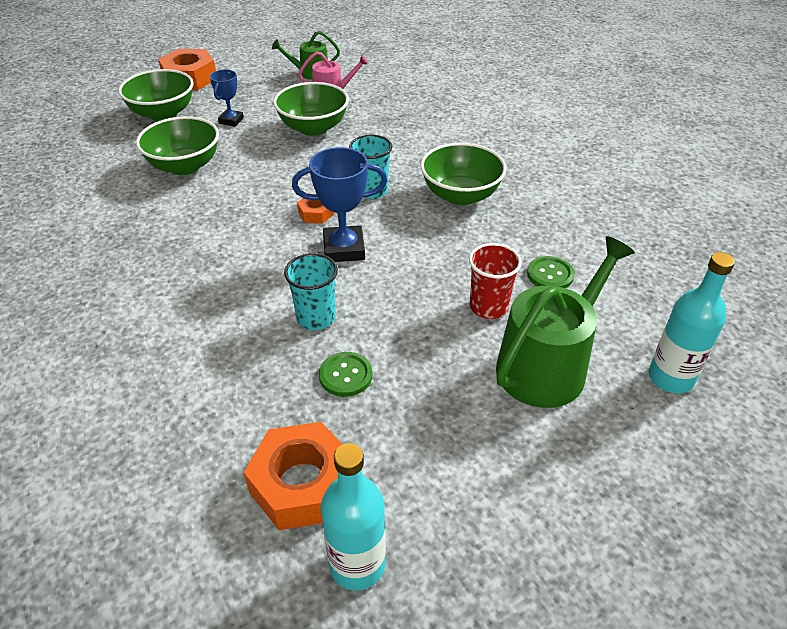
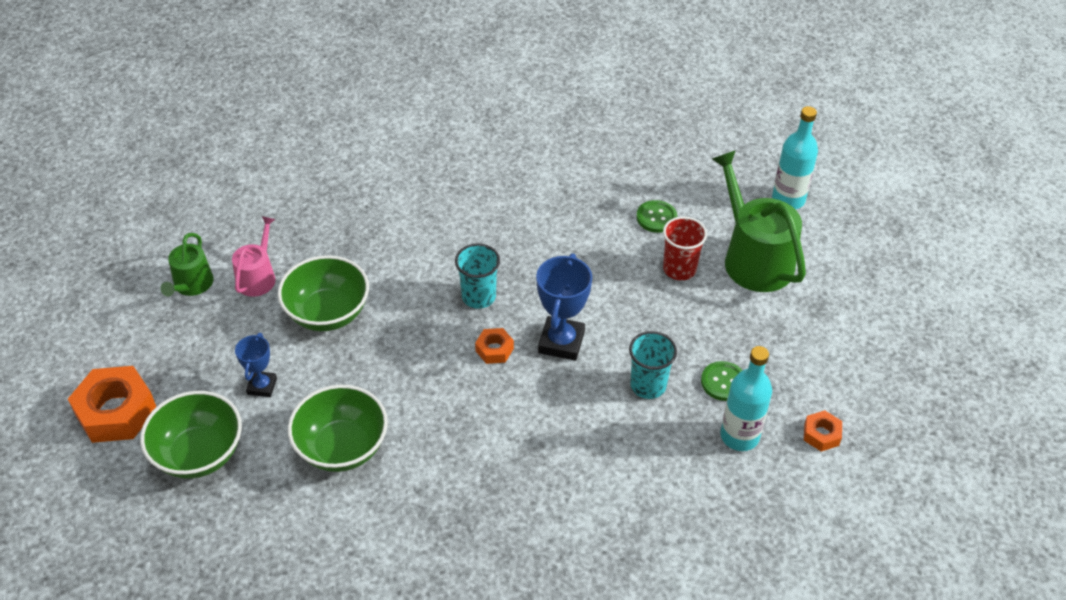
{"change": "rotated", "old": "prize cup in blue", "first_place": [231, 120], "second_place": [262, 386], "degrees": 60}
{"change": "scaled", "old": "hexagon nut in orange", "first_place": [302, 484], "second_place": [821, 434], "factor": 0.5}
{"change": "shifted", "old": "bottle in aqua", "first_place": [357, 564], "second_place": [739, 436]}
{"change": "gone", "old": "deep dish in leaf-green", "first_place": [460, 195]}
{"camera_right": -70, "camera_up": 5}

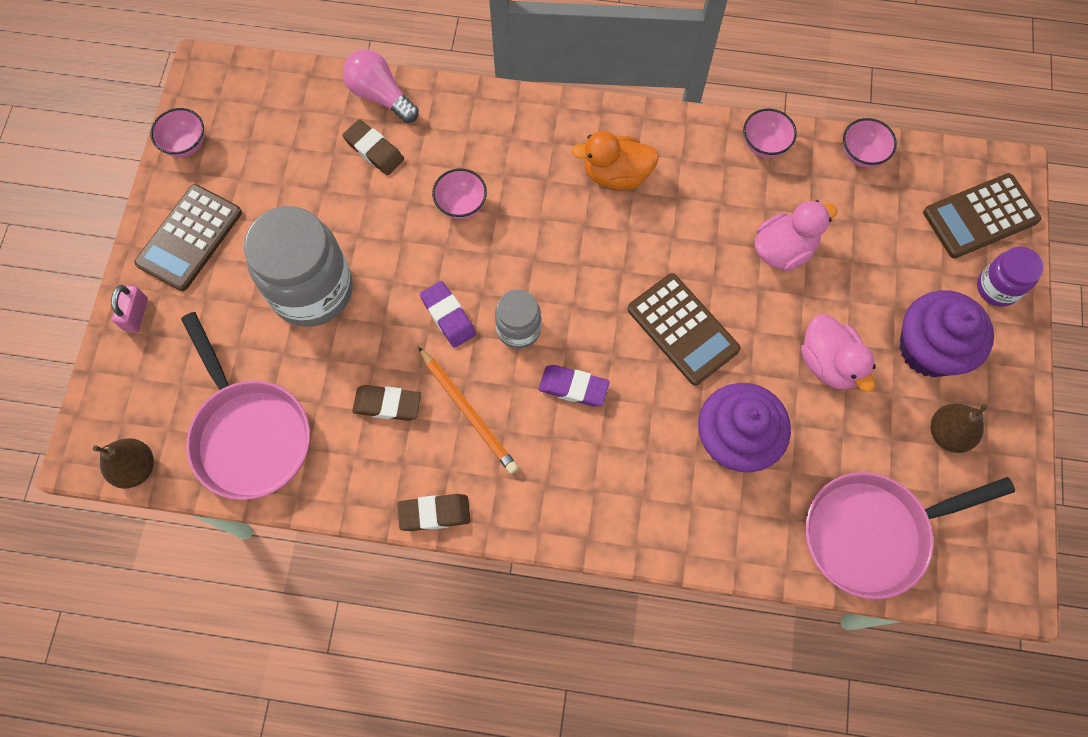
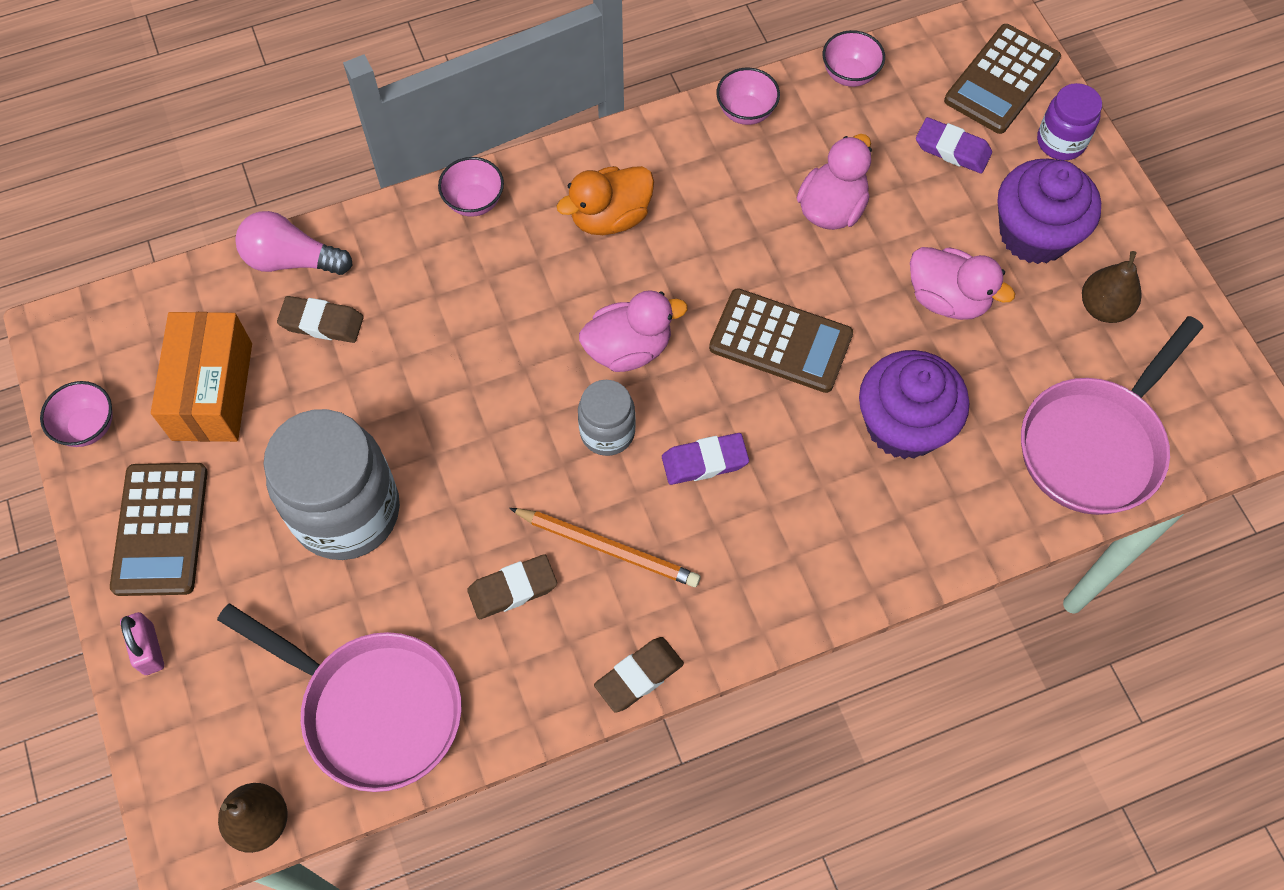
{"change": "shifted", "old": "eraser in royal purple", "first_place": [448, 316], "second_place": [952, 149]}
{"change": "shifted", "old": "deep dish in rosy", "first_place": [461, 205], "second_place": [474, 202]}
{"change": "new", "new": "parcel in orange", "second_place": [212, 391]}
{"change": "new", "new": "rubber duck in rosy", "second_place": [628, 348]}
{"camera_right": -30, "camera_up": -5}

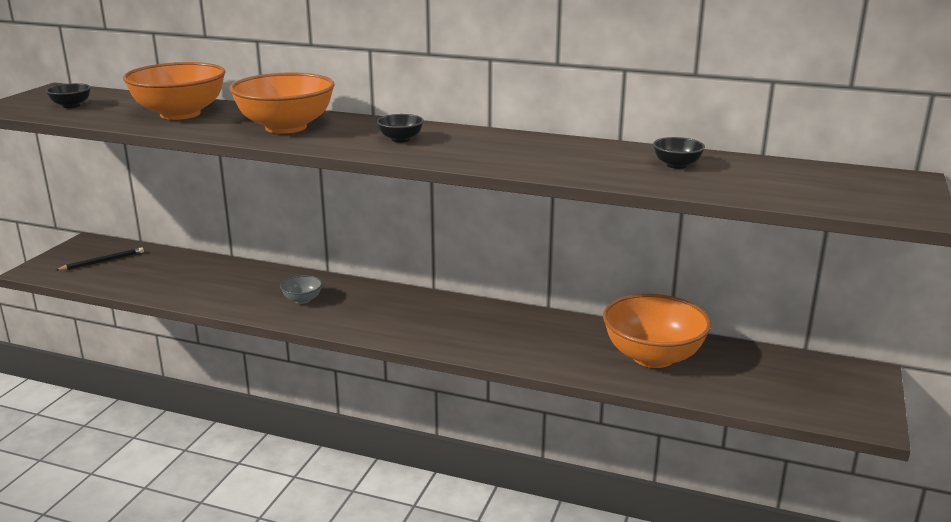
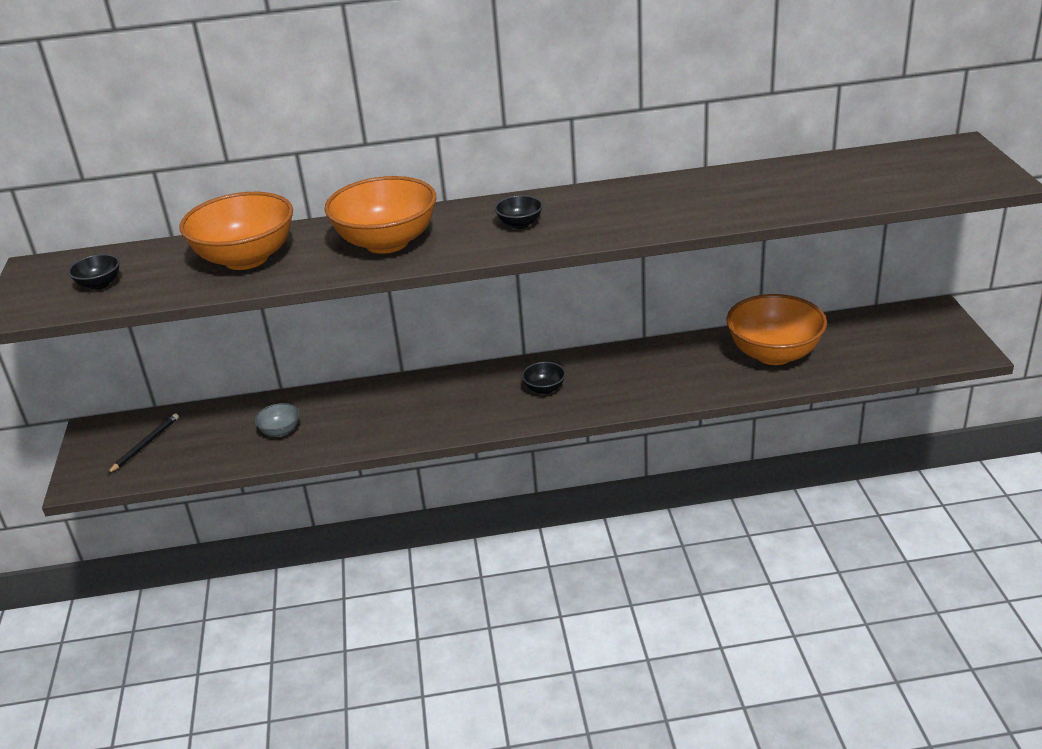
{"change": "shifted", "old": "deep dish in ash-grey", "first_place": [302, 300], "second_place": [280, 431]}
{"change": "shifted", "old": "deep dish in jet-black", "first_place": [676, 165], "second_place": [544, 389]}
{"camera_right": -25, "camera_up": 10}

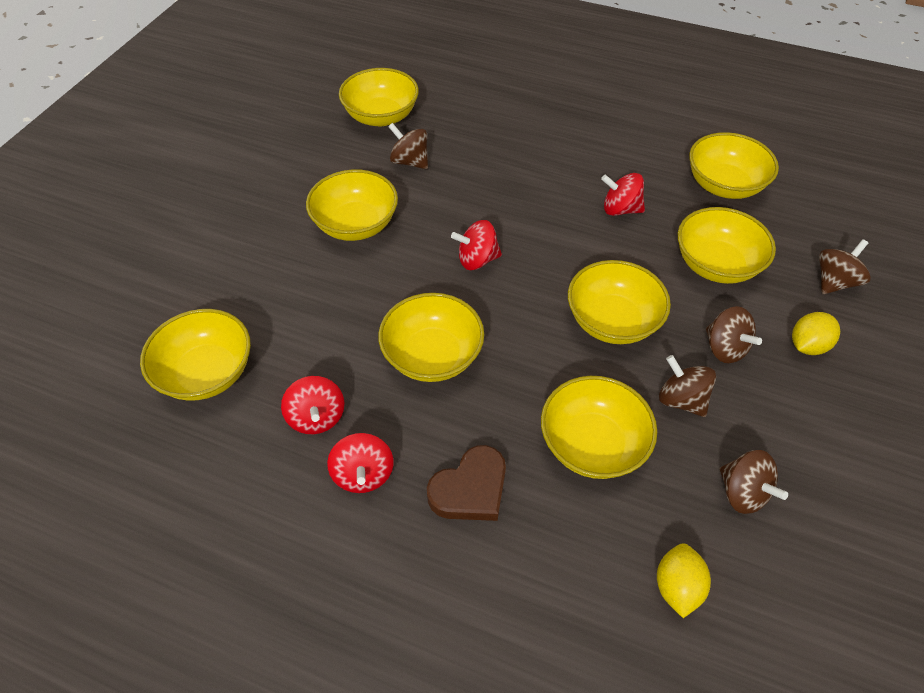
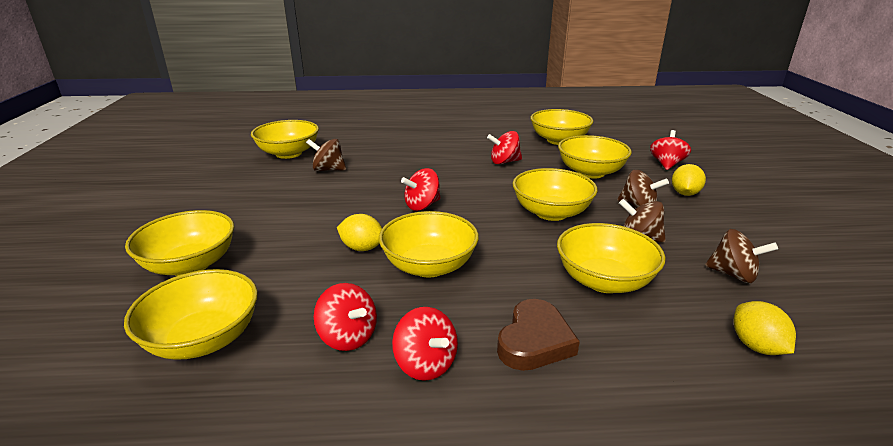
{"change": "shifted", "old": "deep dish in golden", "first_place": [356, 224], "second_place": [190, 265]}
{"change": "repainted", "old": "toy top in russet", "new": "toy top in red", "first_place": [834, 282], "second_place": [666, 164]}
{"change": "new", "new": "toy lemon in golden", "second_place": [362, 248]}
{"camera_right": -25, "camera_up": -25}

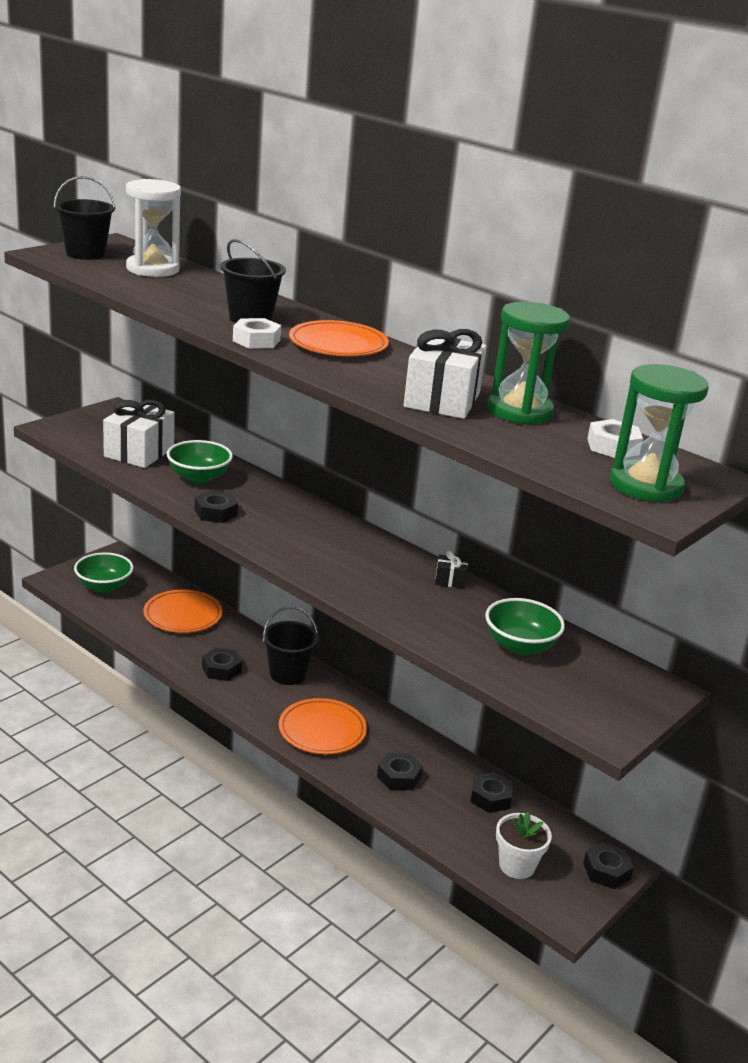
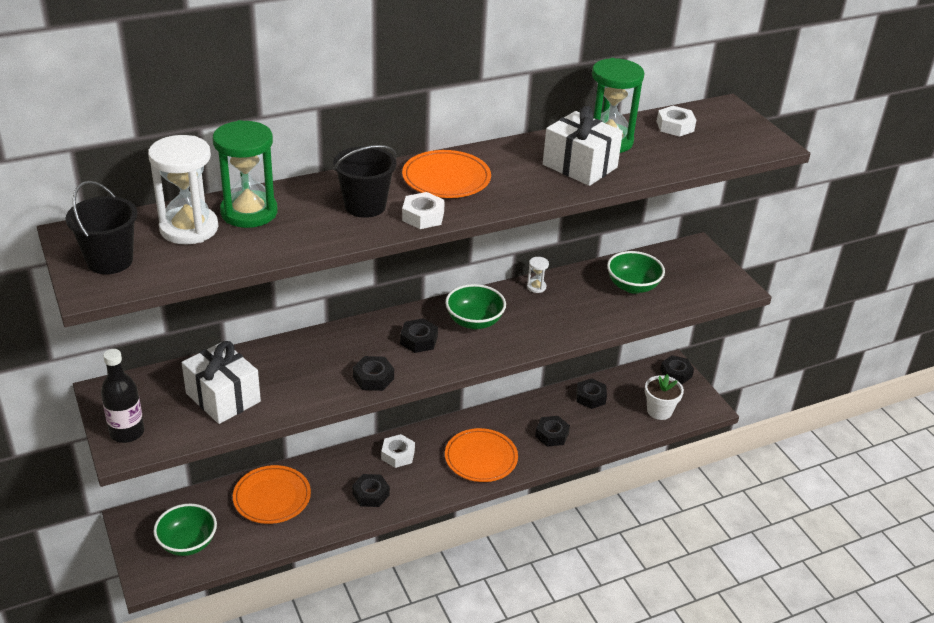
{"change": "shifted", "old": "deep dish in leaf-green", "first_place": [199, 477], "second_place": [474, 321]}
{"change": "swapped", "old": "sand bucket in jet-black", "new": "hexagon nut in pure white", "first_place": [288, 674], "second_place": [398, 455]}
{"change": "swapped", "old": "present in jet-black", "new": "sandglass in pure white", "first_place": [450, 580], "second_place": [536, 287]}
{"change": "shifted", "old": "sandglass in leaf-green", "first_place": [645, 485], "second_place": [249, 212]}
{"change": "new", "new": "bottle in jet-black", "second_place": [127, 432]}
{"change": "new", "new": "hexagon nut in jet-black", "second_place": [419, 340]}
{"camera_right": -65, "camera_up": 10}

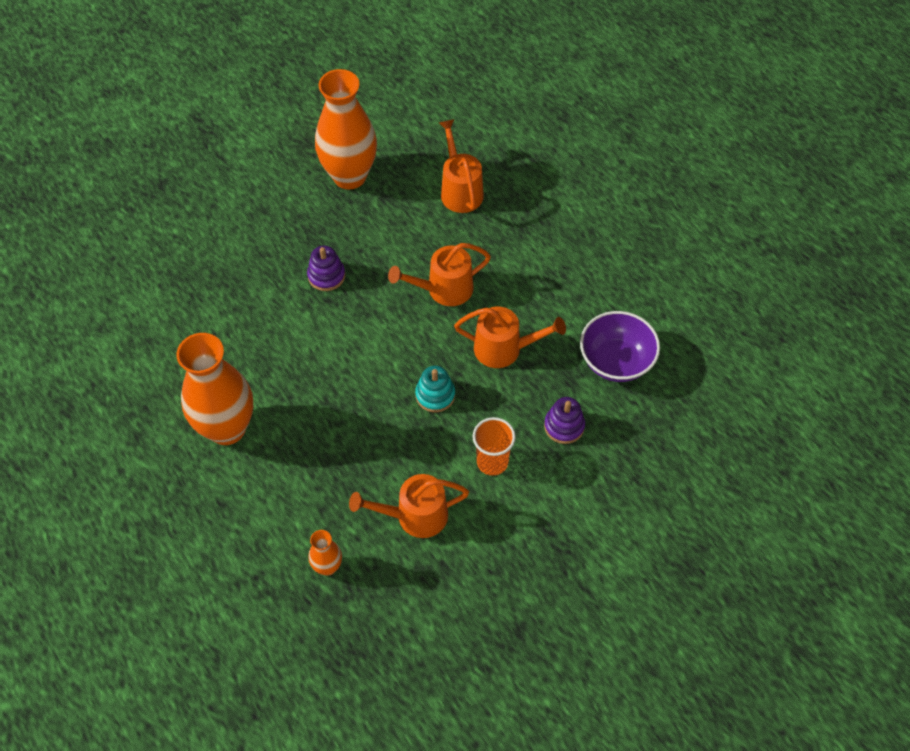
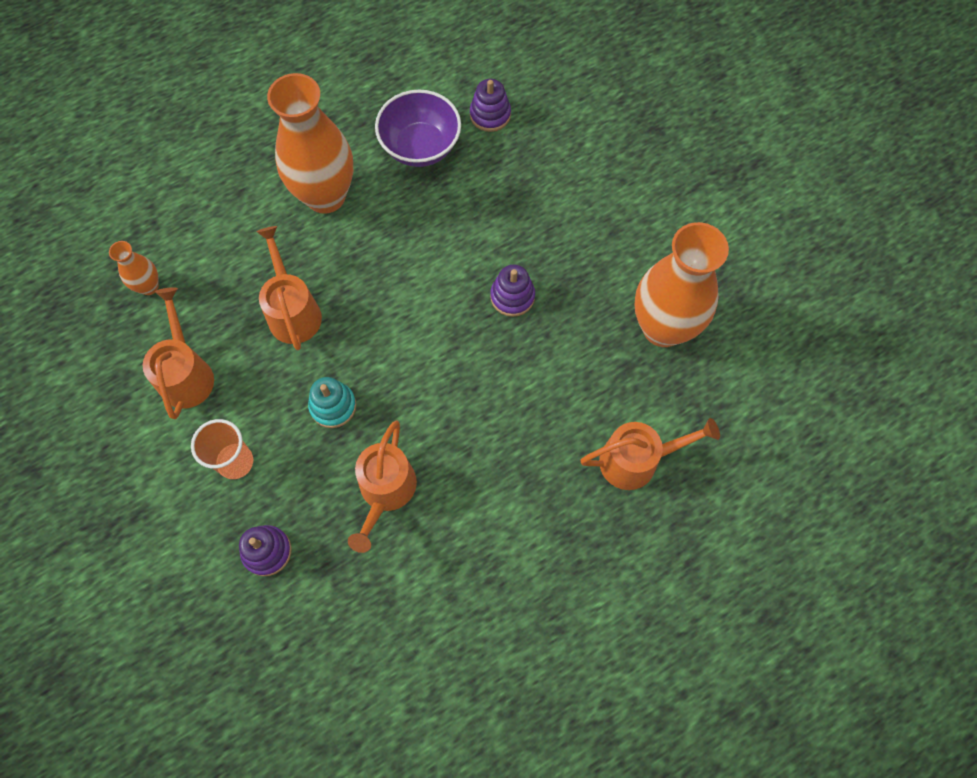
{"change": "shifted", "old": "watering can in orange", "first_place": [443, 290], "second_place": [293, 311]}
{"change": "shifted", "old": "deep dish in royal purple", "first_place": [616, 361], "second_place": [420, 146]}
{"change": "new", "new": "ring stacker in royal purple", "second_place": [490, 115]}
{"camera_right": 95, "camera_up": 10}

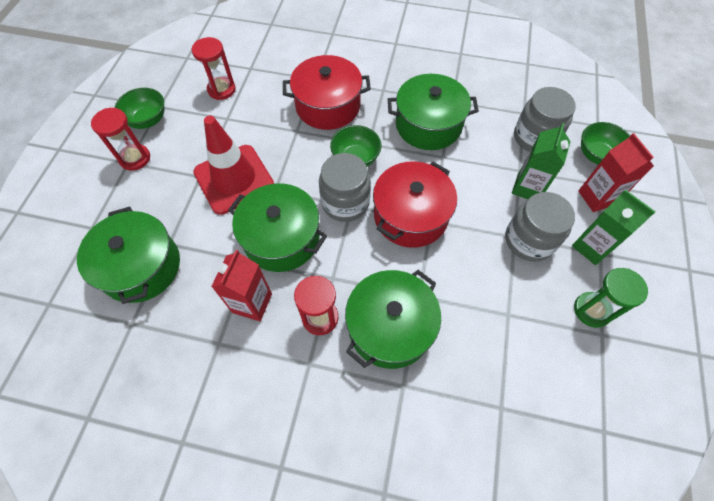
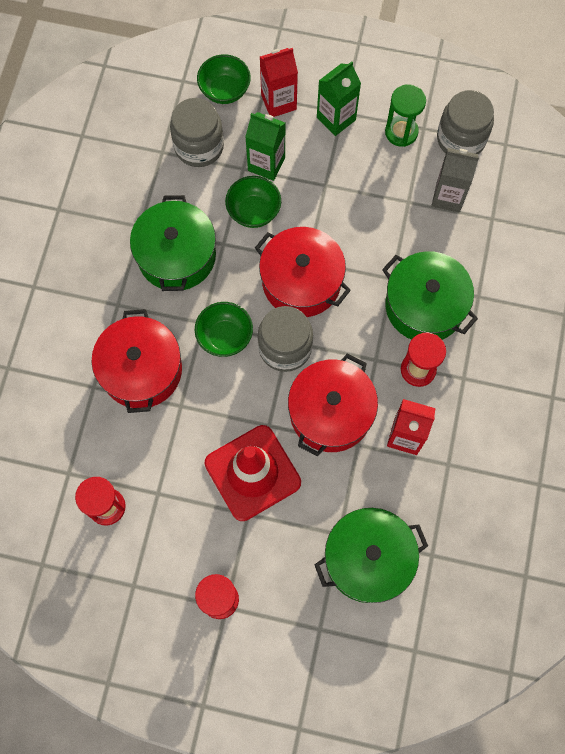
{"change": "shifted", "old": "deep dish in leaf-green", "first_place": [148, 120], "second_place": [254, 211]}
{"change": "repainted", "old": "stockpot in leaf-green", "new": "stockpot in red", "first_place": [282, 238], "second_place": [330, 412]}
{"change": "shifted", "old": "jar in ash-grey", "first_place": [529, 240], "second_place": [461, 139]}
{"change": "new", "new": "juice carton in ash-grey", "second_place": [448, 197]}
{"camera_right": -90, "camera_up": 10}

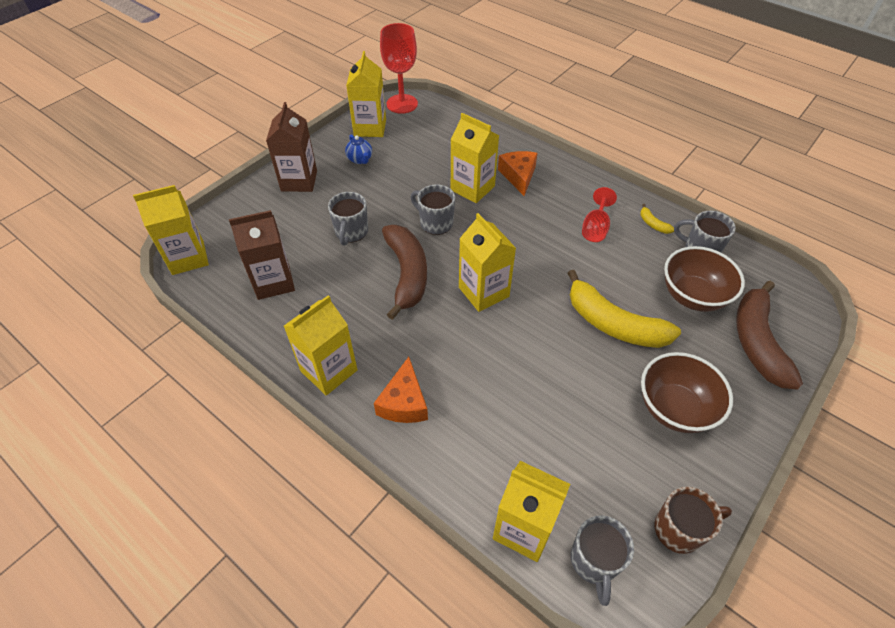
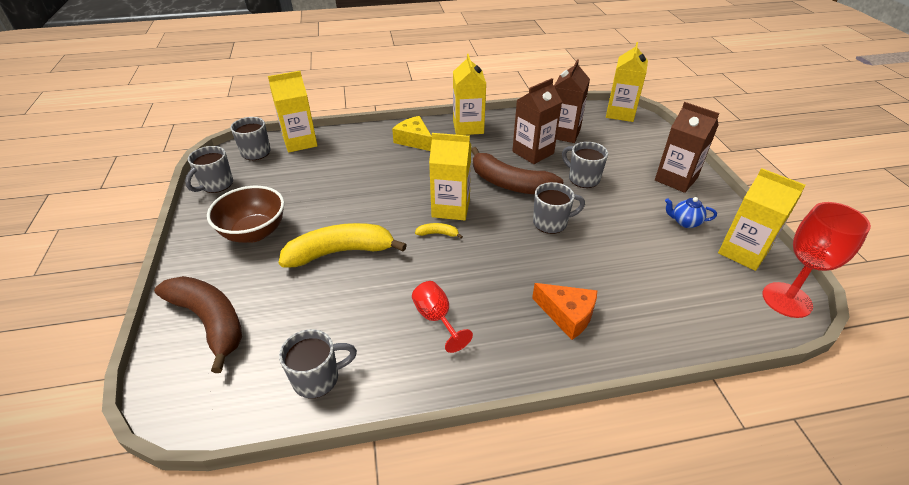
{"change": "repainted", "old": "cheese in orange", "new": "cheese in golden", "first_place": [404, 402], "second_place": [414, 140]}
{"change": "gone", "old": "juice carton in golden", "first_place": [472, 188]}
{"change": "shifted", "old": "toy banana in golden", "first_place": [653, 224], "second_place": [438, 234]}
{"change": "repainted", "old": "tea mug in russet", "new": "tea mug in ash-grey", "first_place": [679, 530], "second_place": [216, 185]}
{"change": "gone", "old": "deep dish in russet", "first_place": [693, 296]}
{"change": "new", "new": "juice carton in russet", "second_place": [533, 152]}
{"camera_right": 130, "camera_up": -10}

